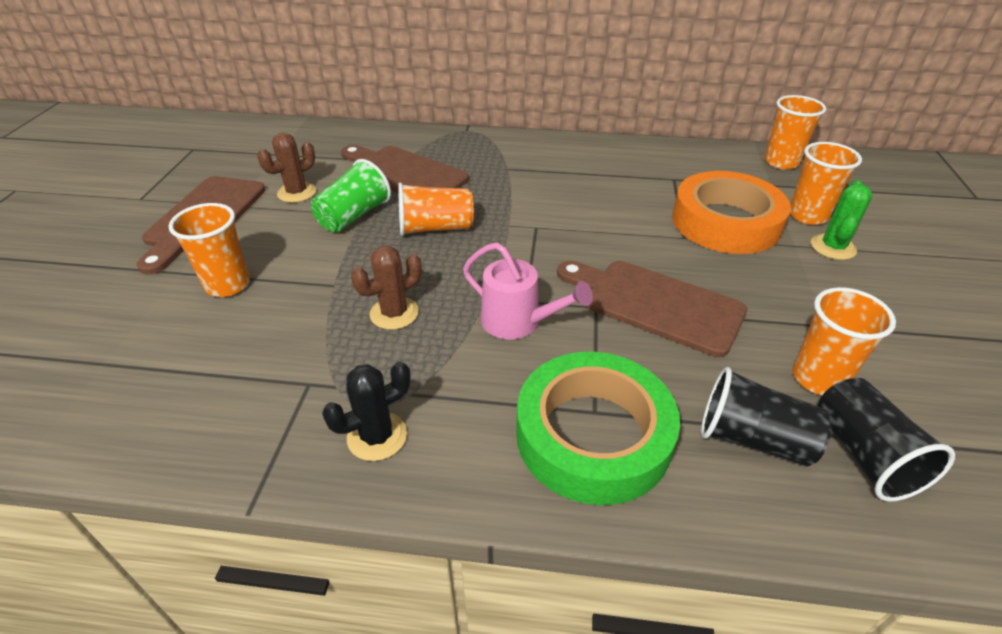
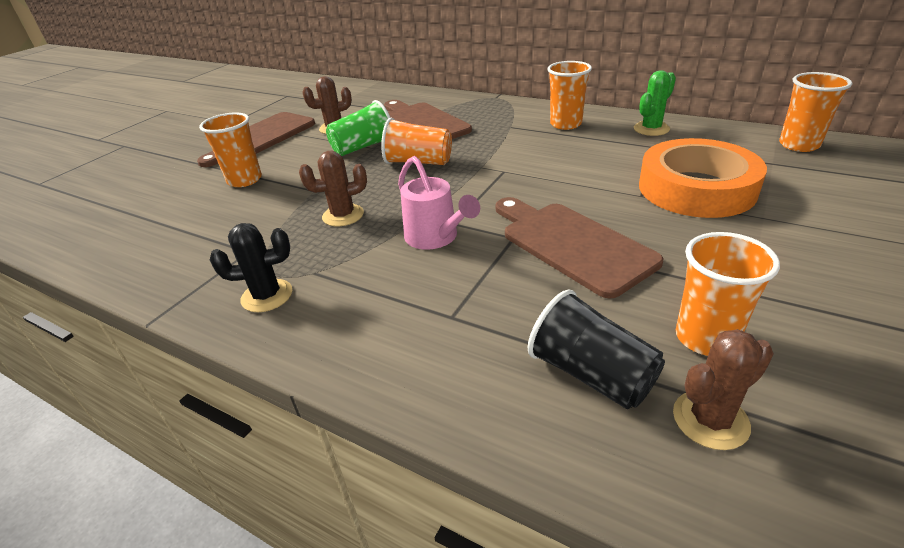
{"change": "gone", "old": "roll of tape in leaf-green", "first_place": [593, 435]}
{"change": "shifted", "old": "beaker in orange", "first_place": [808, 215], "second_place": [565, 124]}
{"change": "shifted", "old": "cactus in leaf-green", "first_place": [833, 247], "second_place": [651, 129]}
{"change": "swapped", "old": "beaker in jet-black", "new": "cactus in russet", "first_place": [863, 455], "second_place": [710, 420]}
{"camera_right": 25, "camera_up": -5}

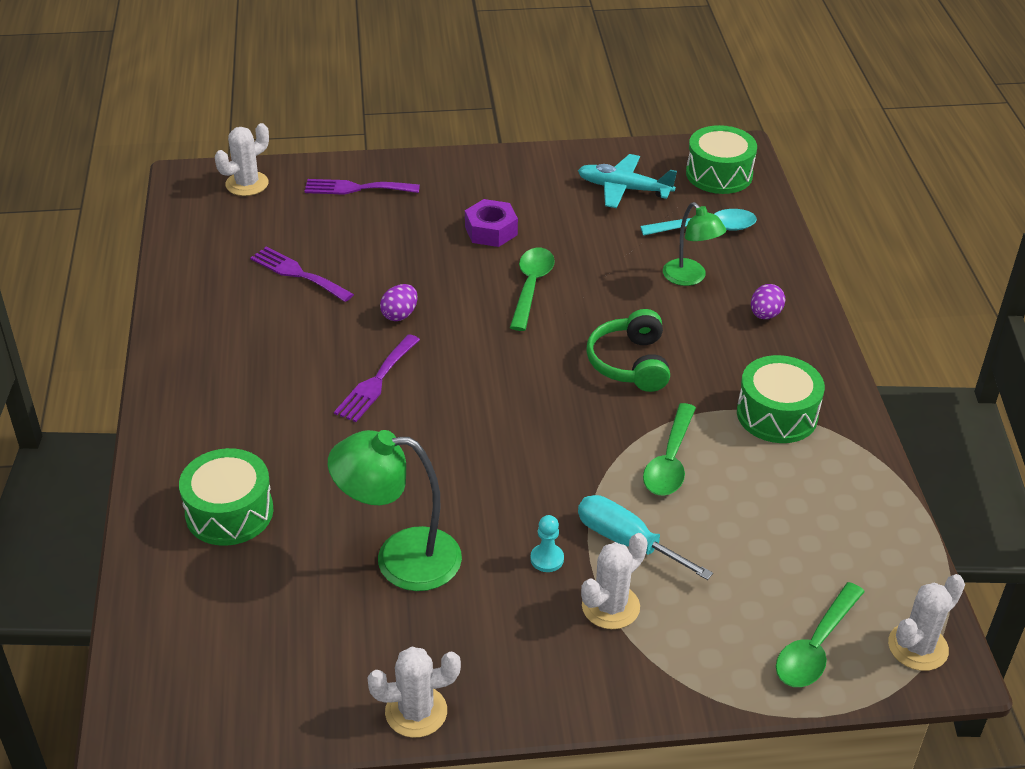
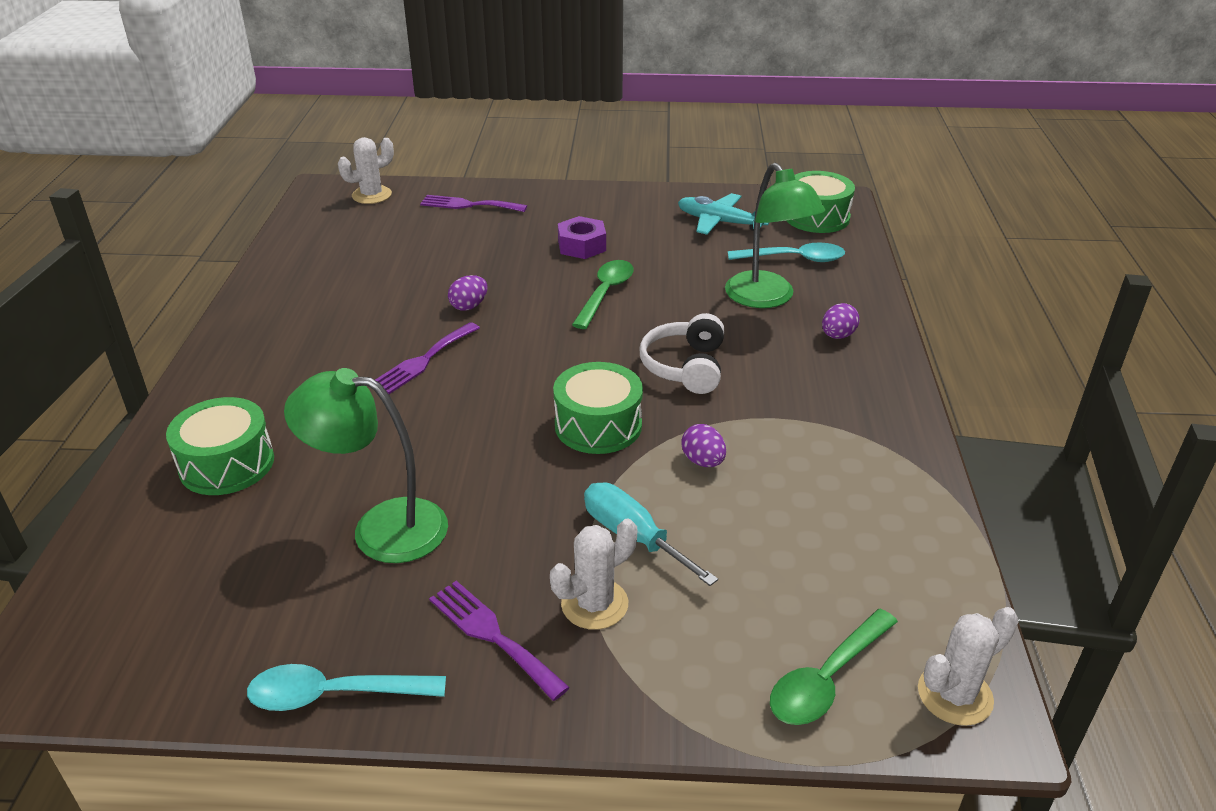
{"change": "shifted", "old": "fork in royal purple", "first_place": [298, 273], "second_place": [492, 635]}
{"change": "swapped", "old": "cactus in pure white", "new": "tablespoon in aqua", "first_place": [416, 712], "second_place": [333, 695]}
{"change": "gone", "old": "pawn in aqua", "first_place": [547, 559]}
{"change": "repainted", "old": "headset in leaf-green", "new": "headset in pure white", "first_place": [630, 363], "second_place": [685, 367]}
{"change": "swapped", "old": "tablespoon in leaf-green", "new": "toy egg in royal purple", "first_place": [670, 461], "second_place": [703, 461]}
{"change": "scaled", "old": "reading lamp in leaf-green", "first_place": [690, 278], "second_place": [767, 298], "factor": 1.58}
{"change": "shifted", "old": "toy drum in leaf-green", "first_place": [777, 414], "second_place": [598, 425]}
{"camera_right": 10, "camera_up": -5}

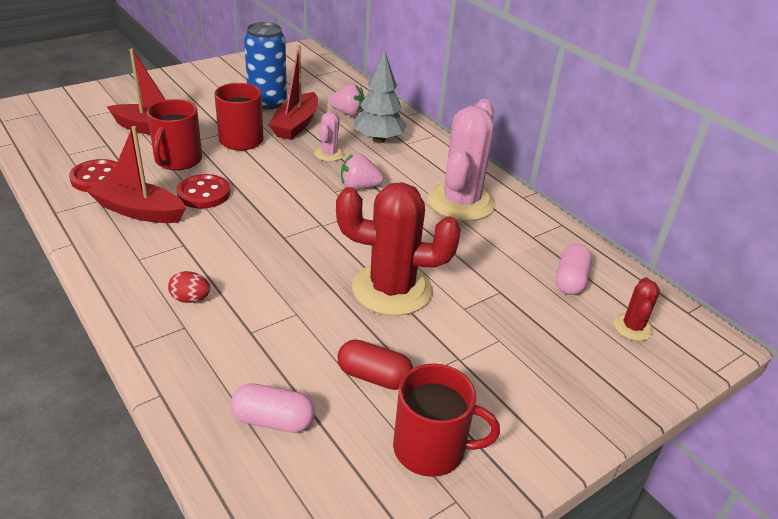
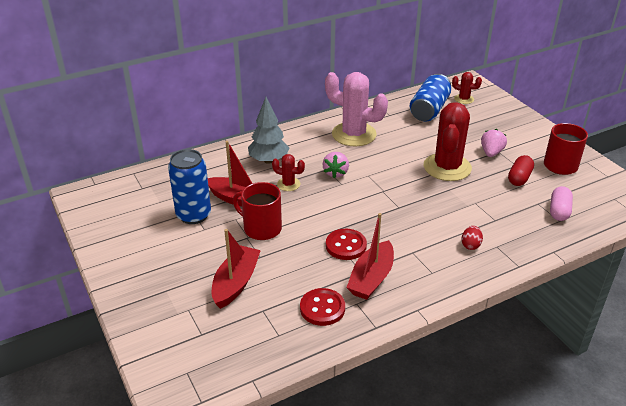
{"change": "gone", "old": "tea mug in red", "first_place": [177, 160]}
{"change": "repainted", "old": "cactus in rosy", "new": "cactus in red", "first_place": [329, 154], "second_place": [288, 184]}
{"change": "shifted", "old": "berry in rosy", "first_place": [347, 113], "second_place": [491, 153]}
{"change": "swapped", "old": "pill shape in rosy", "new": "can in blue", "first_place": [570, 280], "second_place": [429, 109]}
{"camera_right": -80, "camera_up": 0}

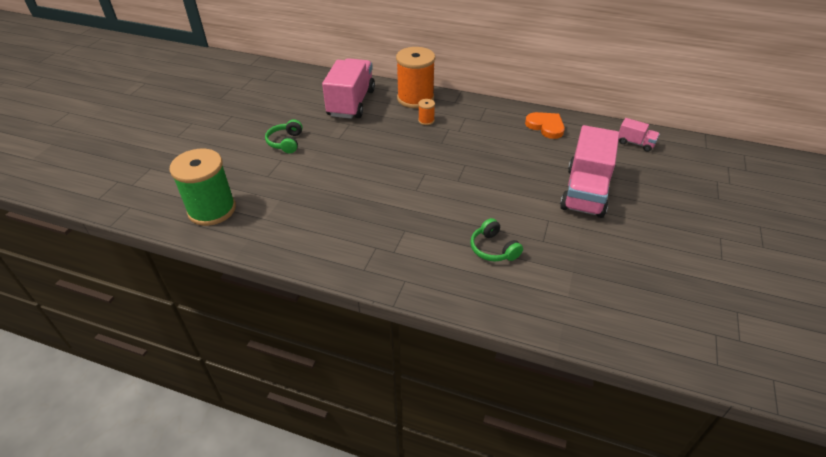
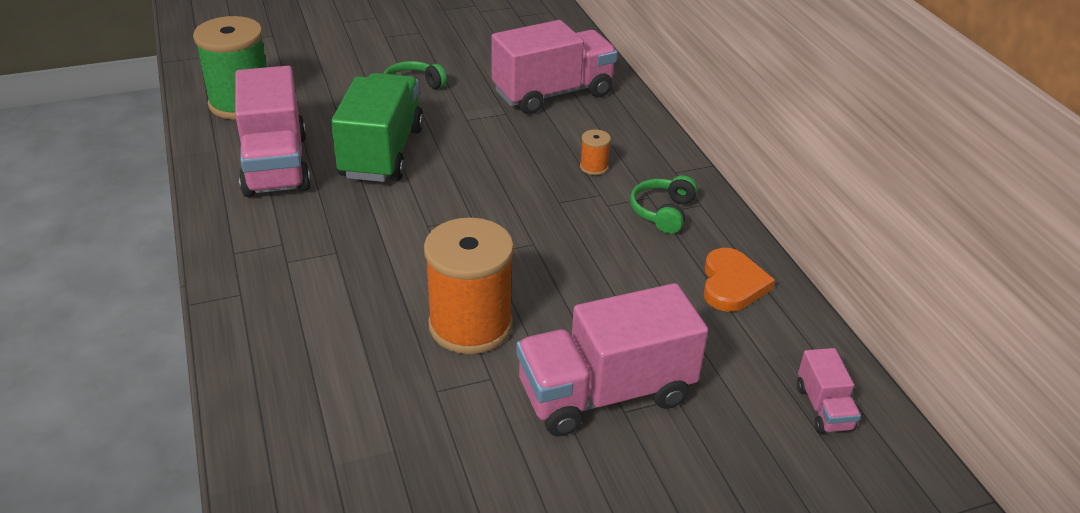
{"change": "shifted", "old": "bobbin in orange", "first_place": [415, 98], "second_place": [470, 325]}
{"change": "shifted", "old": "headset in leaf-green", "first_place": [493, 249], "second_place": [662, 212]}
{"change": "new", "new": "lorry in rosy", "second_place": [276, 165]}
{"change": "new", "new": "lorry in leaf-green", "second_place": [382, 152]}
{"camera_right": 50, "camera_up": -5}

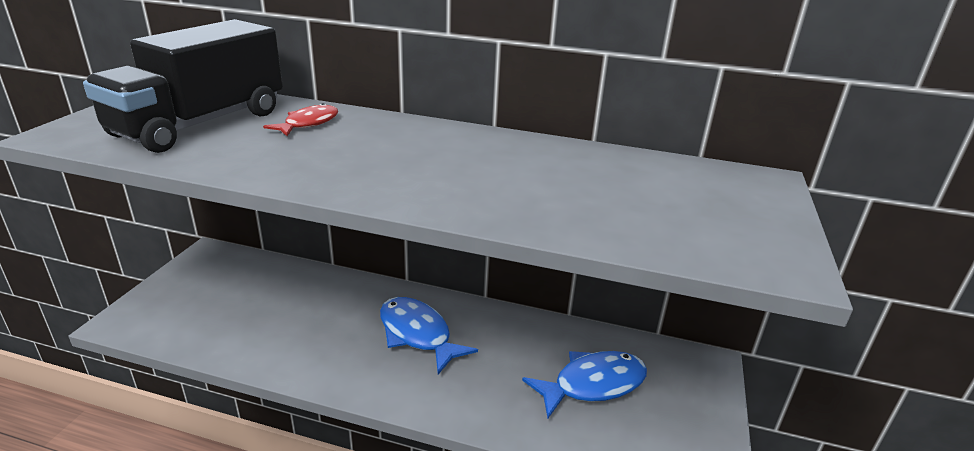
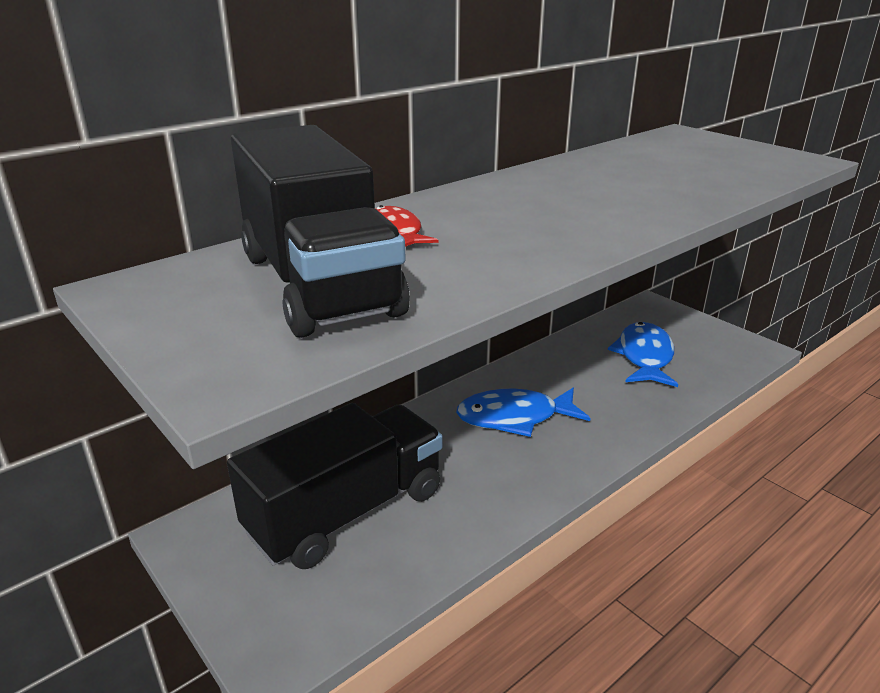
{"change": "new", "new": "lorry in jet-black", "second_place": [346, 512]}
{"camera_right": -55, "camera_up": 0}

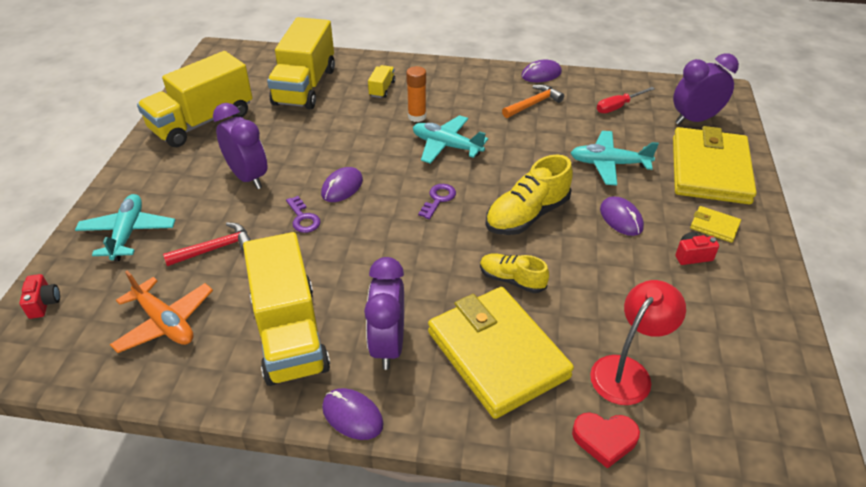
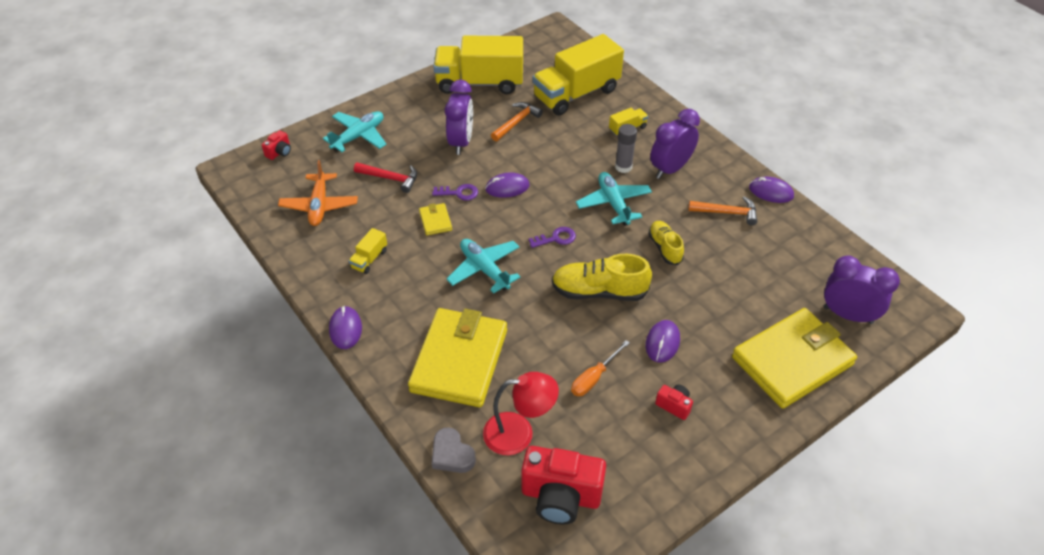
{"change": "scaled", "old": "lorry in golden", "first_place": [289, 333], "second_place": [369, 259], "factor": 0.42}
{"change": "rotated", "old": "door key in royal purple", "first_place": [303, 218], "second_place": [459, 193], "degrees": -105}
{"change": "shifted", "old": "clock in royal purple", "first_place": [388, 345], "second_place": [670, 169]}
{"change": "repainted", "old": "glue in orange", "new": "glue in ash-grey", "first_place": [417, 116], "second_place": [623, 167]}
{"change": "shifted", "old": "shoe in golden", "first_place": [512, 280], "second_place": [665, 248]}
{"change": "shifted", "old": "aeroplane in aqua", "first_place": [609, 164], "second_place": [484, 269]}
{"change": "repainted", "old": "heart shape in red", "new": "heart shape in ash-grey", "first_place": [604, 439], "second_place": [452, 454]}
{"change": "gone", "old": "screwdriver in red", "first_place": [618, 107]}
{"change": "shifted", "old": "billfold in golden", "first_place": [714, 226], "second_place": [435, 221]}
{"change": "new", "new": "hammer in orange", "second_place": [516, 122]}
{"change": "new", "new": "compact camera in red", "second_place": [560, 496]}
{"change": "new", "new": "screwdriver in orange", "second_place": [594, 378]}
{"camera_right": 45, "camera_up": 5}

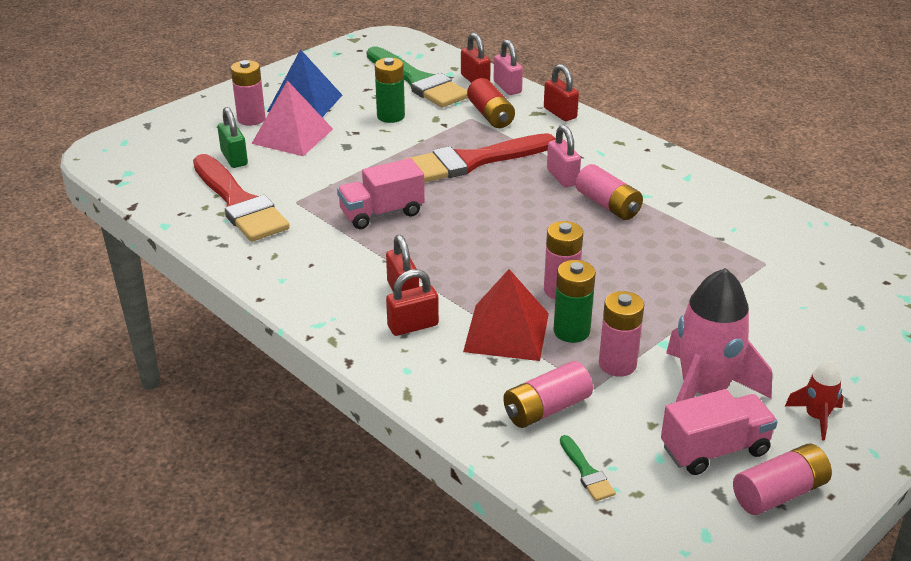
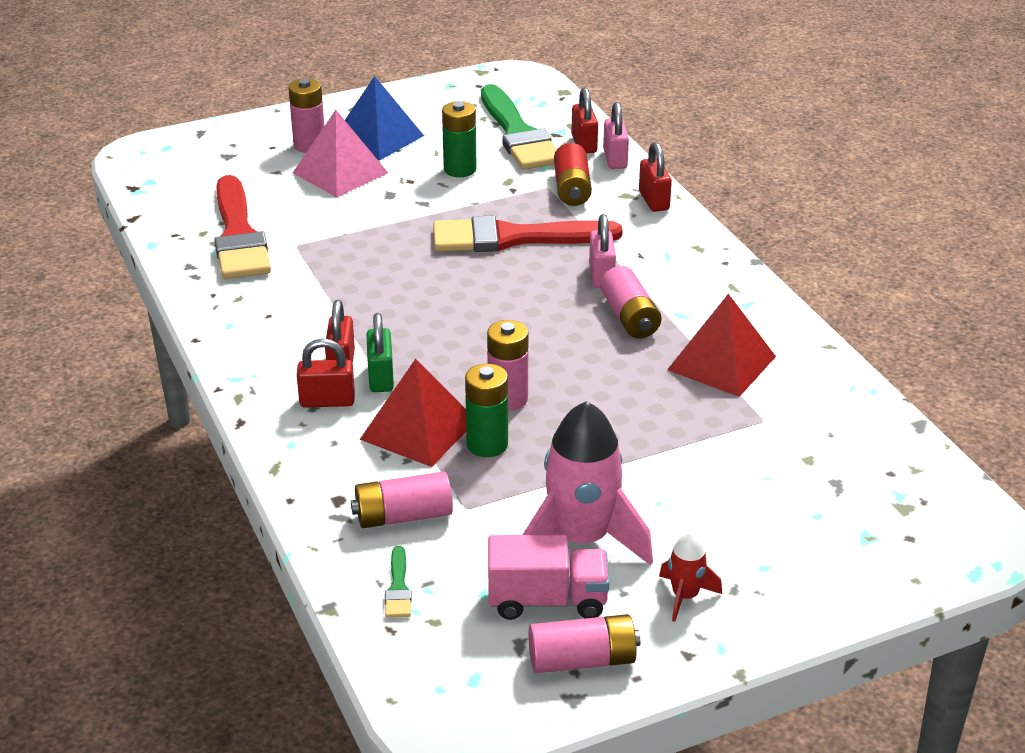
{"change": "shifted", "old": "lock in leaf-green", "first_place": [234, 158], "second_place": [381, 377]}
{"change": "gone", "old": "lorry in rosy", "first_place": [382, 213]}
{"change": "gone", "old": "power cell in rosy", "first_place": [617, 364]}
{"change": "new", "new": "pyramid in red", "second_place": [721, 363]}
{"camera_right": 20, "camera_up": 0}

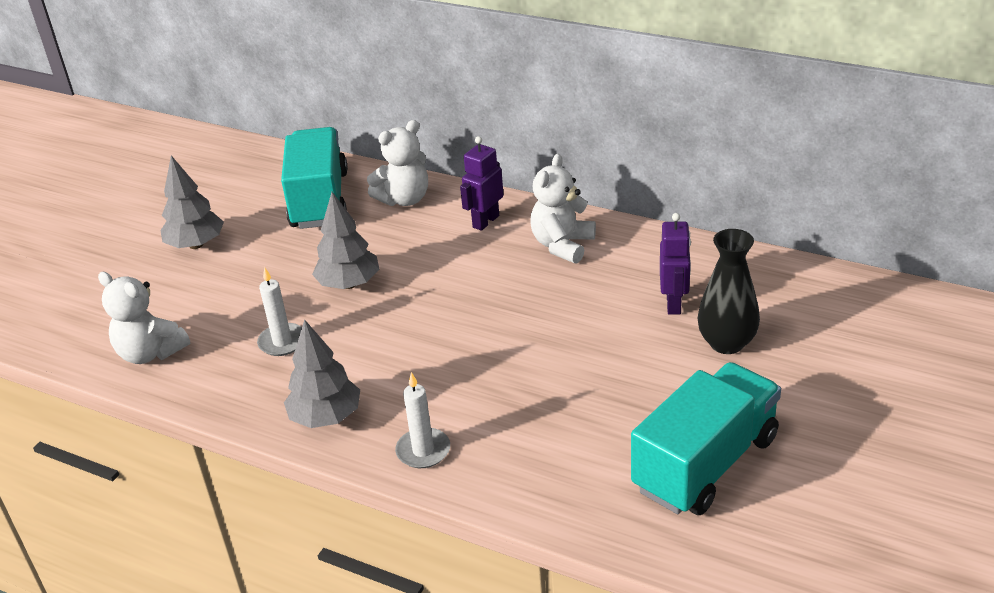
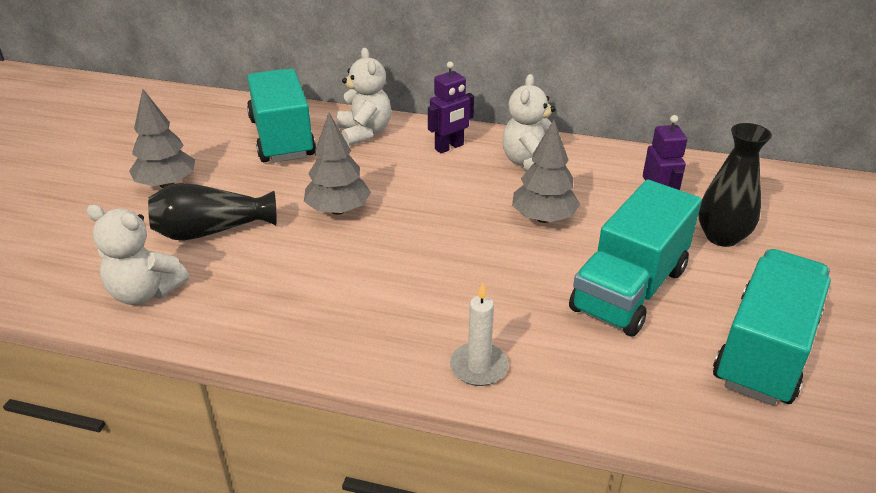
{"change": "gone", "old": "candle in pure white", "first_place": [282, 342]}
{"change": "shifted", "old": "tree in ash-grey", "first_place": [326, 417], "second_place": [543, 218]}
{"change": "rotated", "old": "teddy bear in pure white", "first_place": [404, 199], "second_place": [364, 133], "degrees": -60}
{"change": "rotated", "old": "robot figure in royal purple", "first_place": [485, 221], "second_place": [449, 147], "degrees": -150}
{"change": "new", "new": "tall vase in jet-black", "second_place": [211, 231]}
{"change": "new", "new": "lorry in aqua", "second_place": [629, 289]}
{"camera_right": -15, "camera_up": 0}

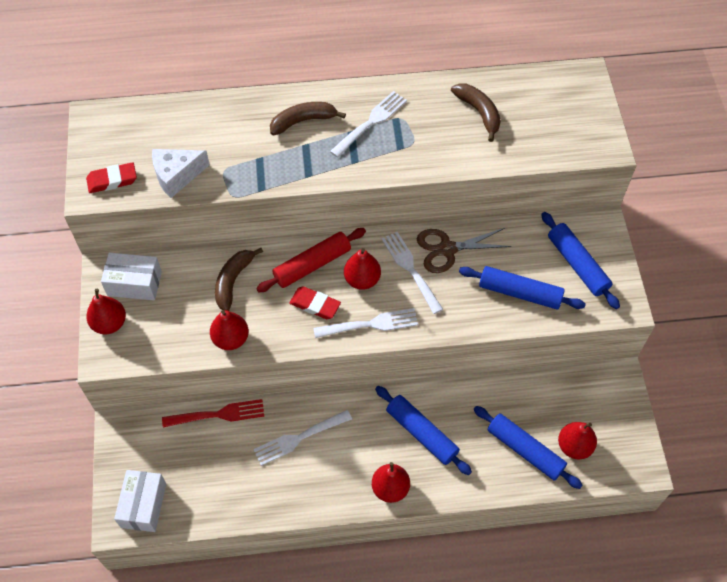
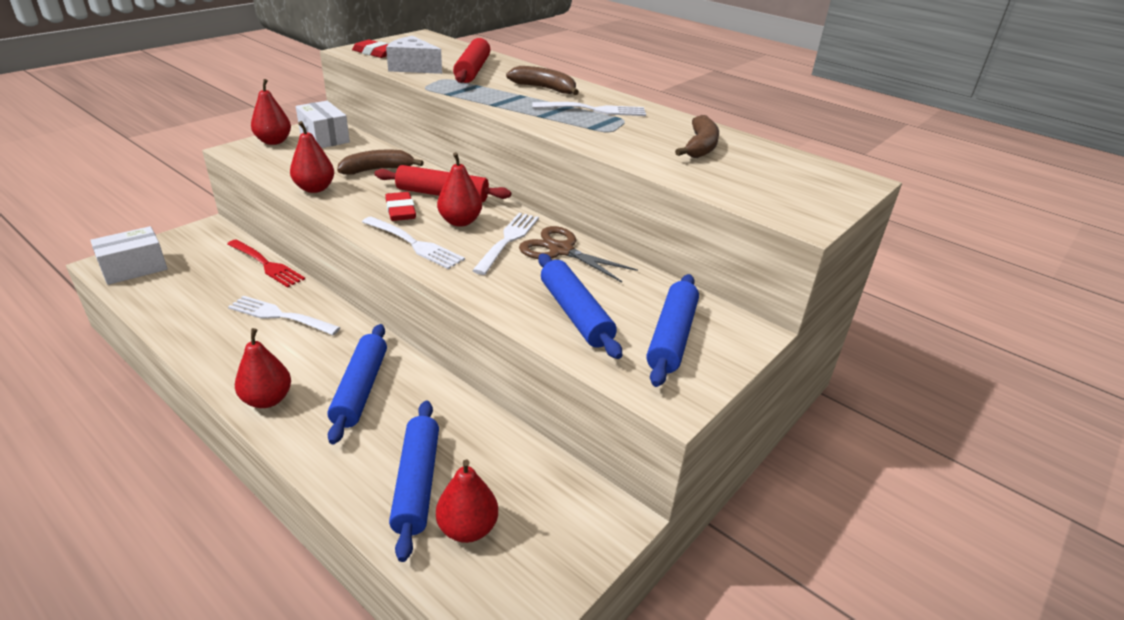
{"change": "new", "new": "dough roller in red", "second_place": [472, 70]}
{"camera_right": 45, "camera_up": -25}

